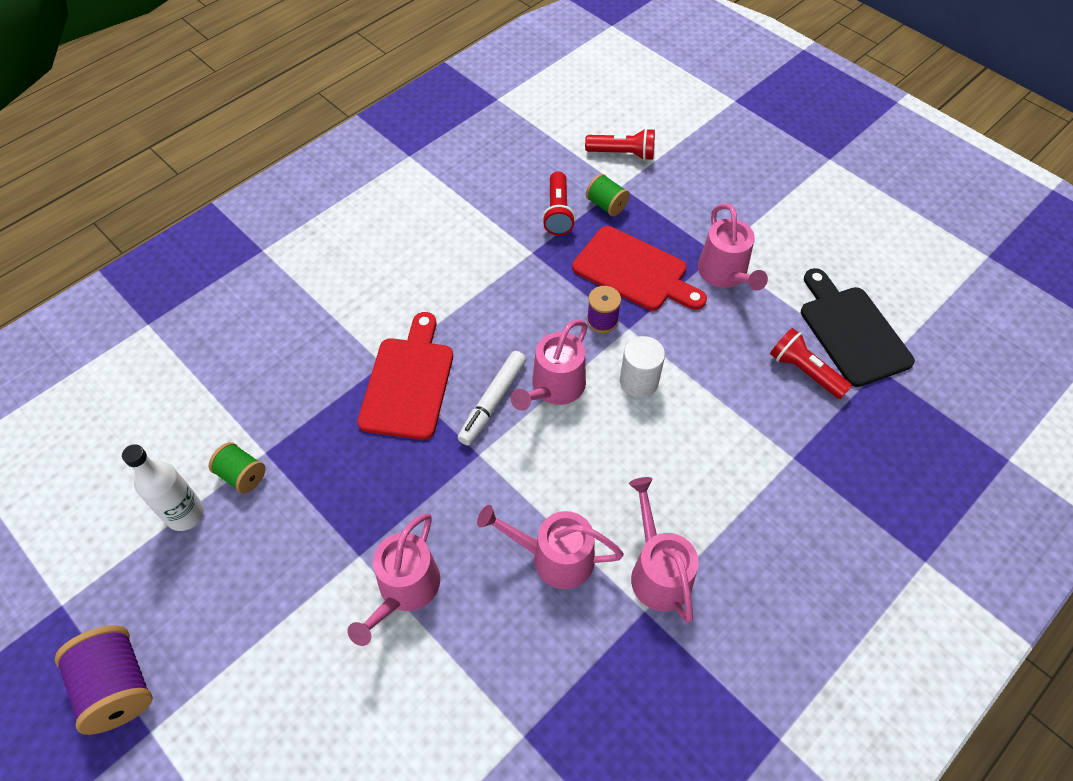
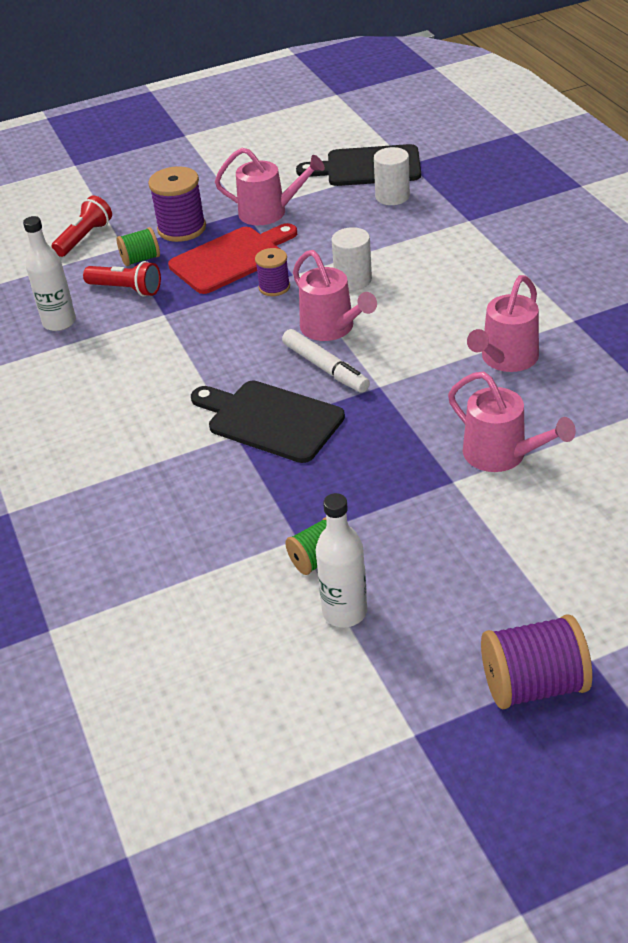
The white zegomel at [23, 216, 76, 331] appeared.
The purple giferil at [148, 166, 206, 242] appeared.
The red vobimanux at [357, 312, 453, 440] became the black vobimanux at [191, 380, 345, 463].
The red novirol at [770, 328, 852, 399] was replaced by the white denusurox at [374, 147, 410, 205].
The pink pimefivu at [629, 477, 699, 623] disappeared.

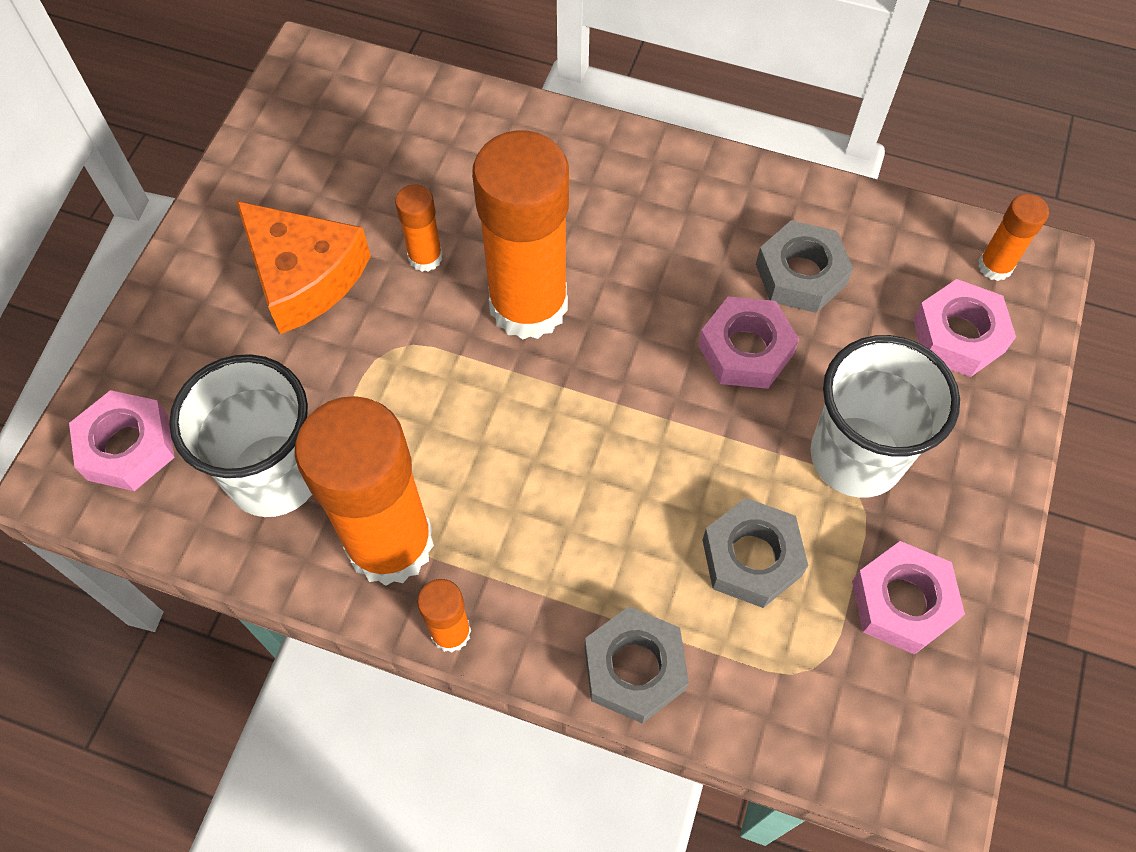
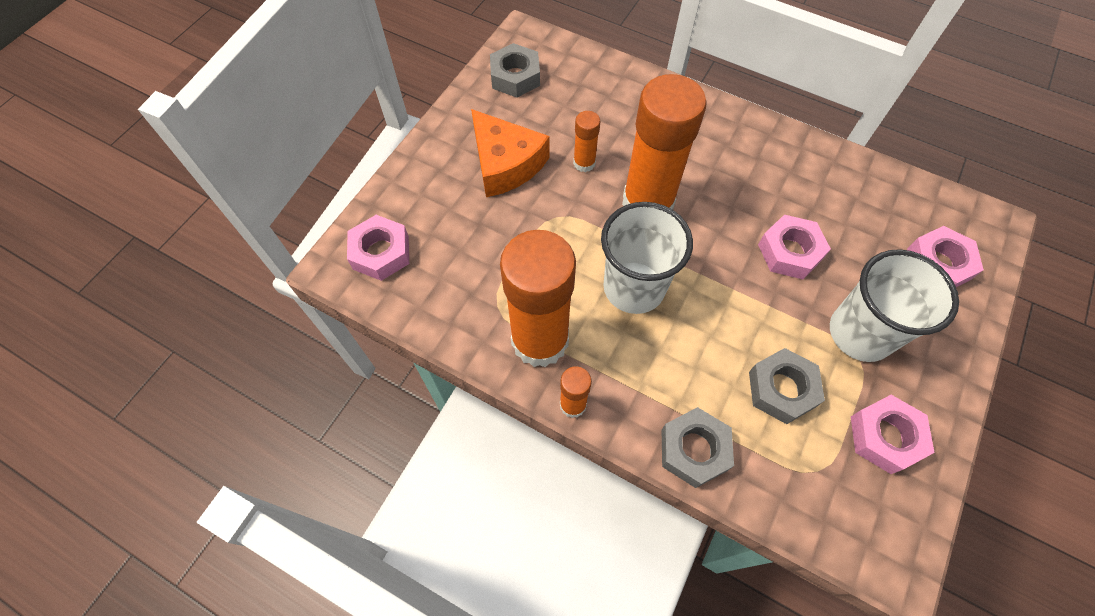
The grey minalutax moved from [756, 220, 853, 313] to [490, 43, 540, 98].
The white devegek moved from [169, 354, 312, 517] to [601, 202, 693, 314].
The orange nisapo at [978, 194, 1049, 281] disappeared.

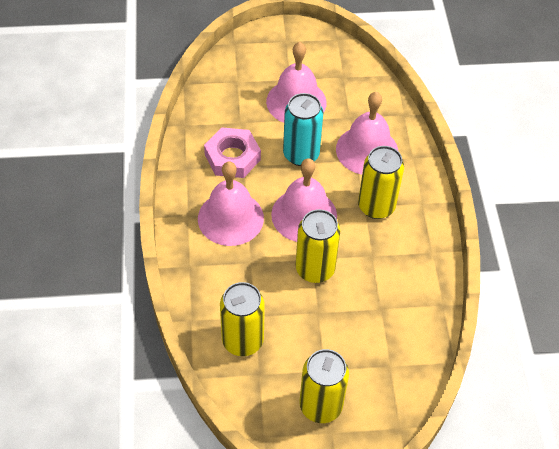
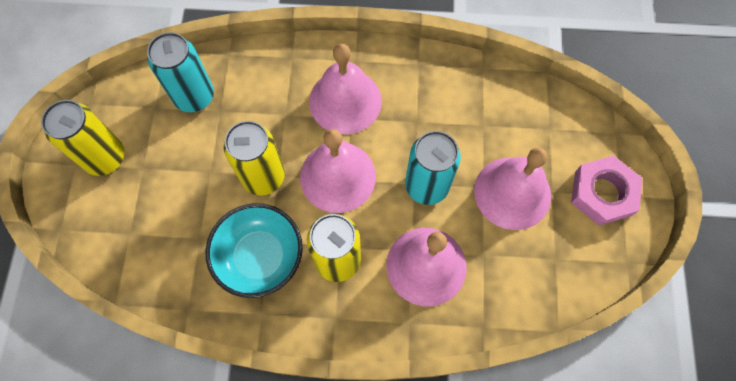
The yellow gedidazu at [220, 282, 265, 356] became the turquoise gedidazu at [147, 32, 214, 112].
The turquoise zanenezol at [206, 203, 303, 298] appeared.
The pink minalutax moved from [204, 127, 261, 178] to [571, 156, 642, 226].

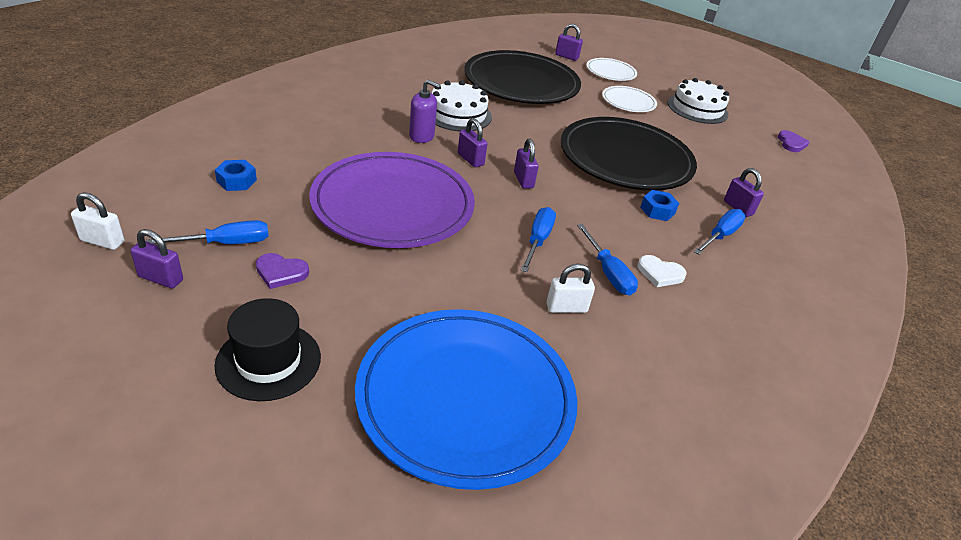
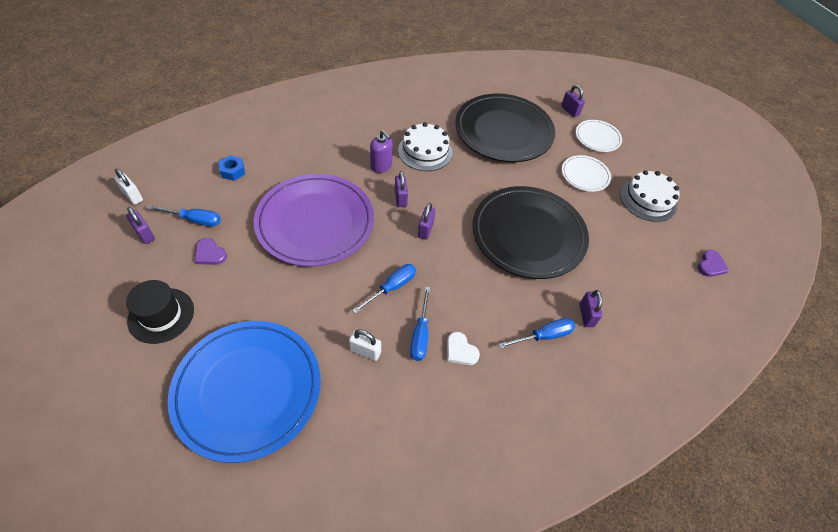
The blue minalutax at [640, 190, 679, 221] disappeared.

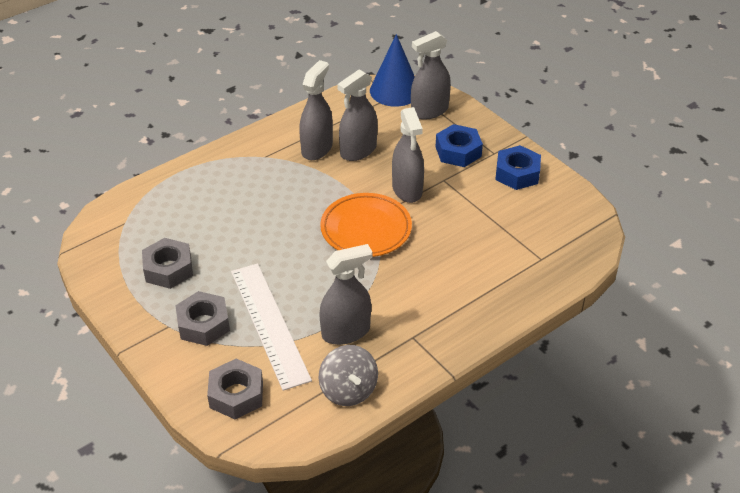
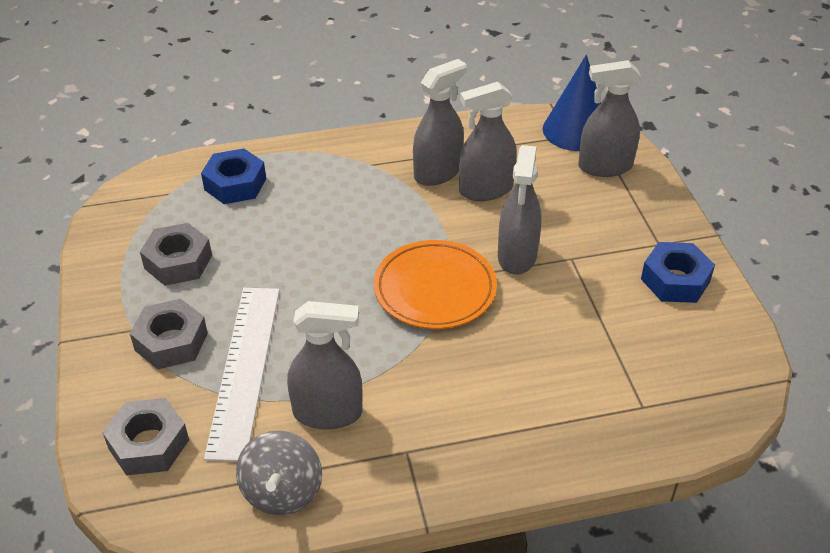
The blue minalutax moved from [435, 124, 483, 167] to [201, 148, 266, 204].

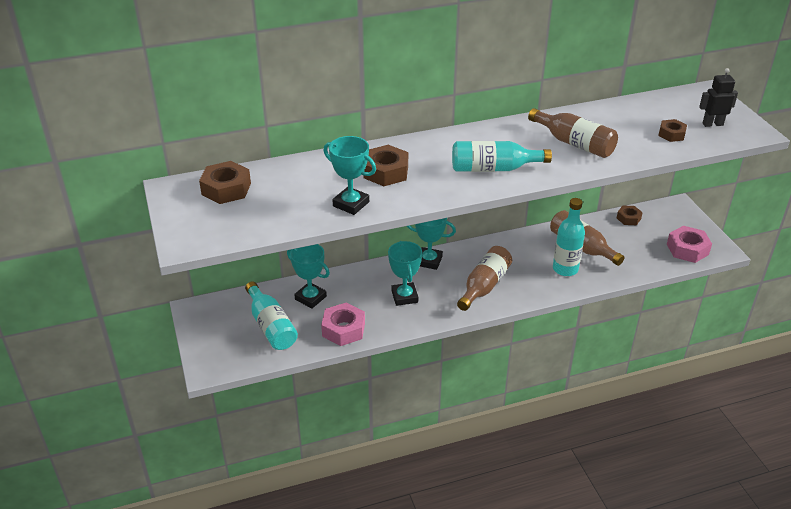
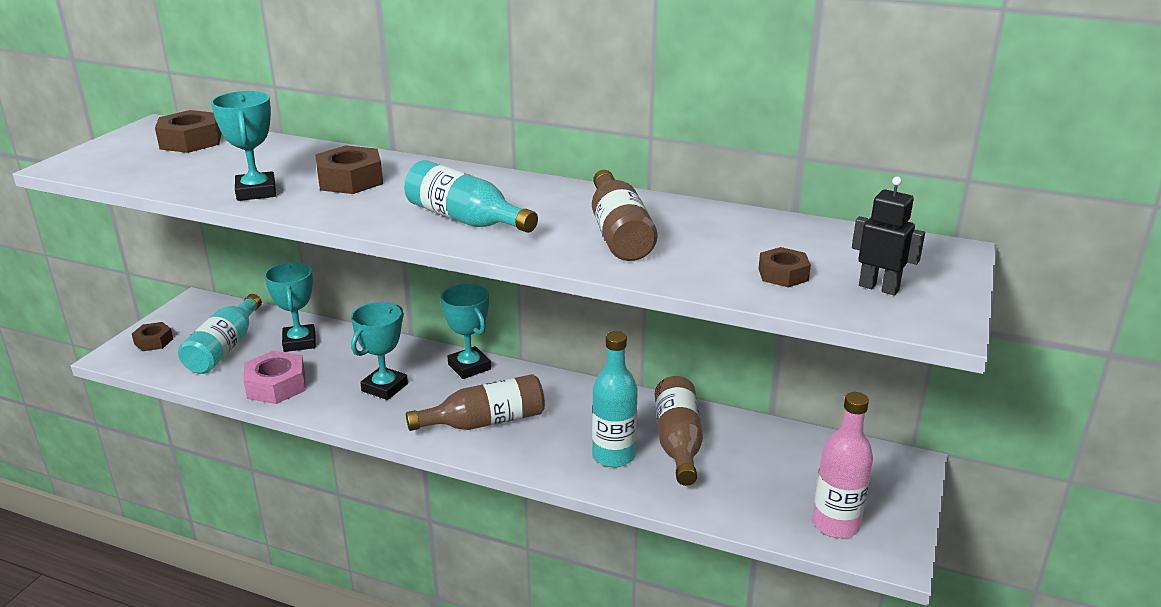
The brown minalutax moved from [617, 206, 643, 225] to [132, 322, 173, 351].
The pink minalutax at [667, 226, 712, 263] was replaced by the pink zegomel at [812, 392, 873, 538].

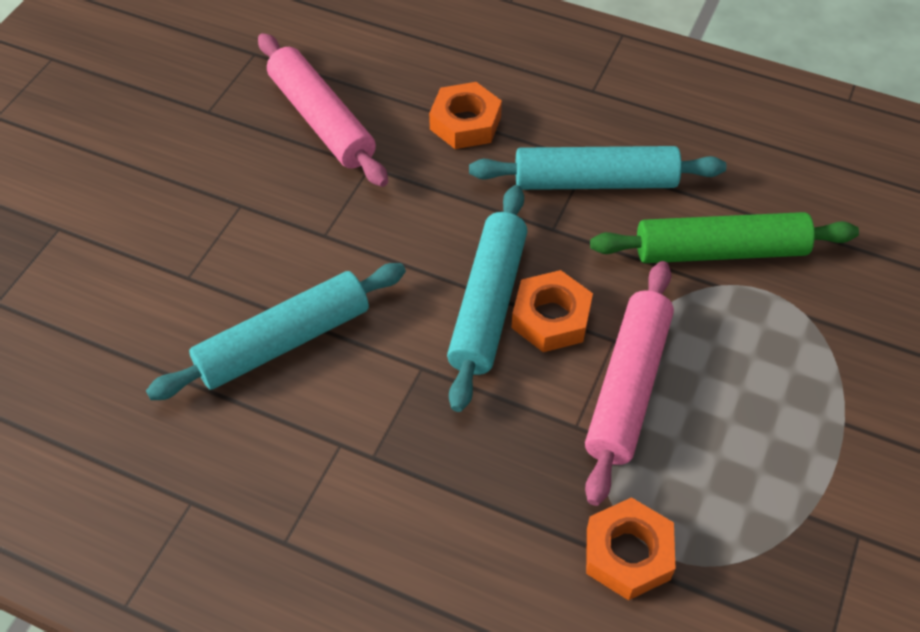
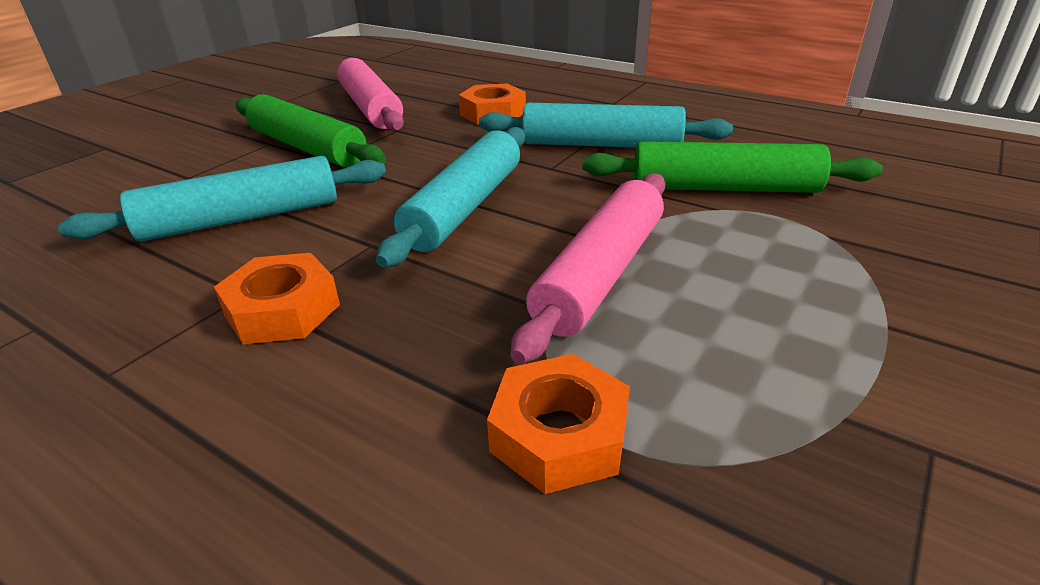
The orange minalutax moved from [512, 270, 593, 352] to [214, 253, 340, 344].
The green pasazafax at [236, 94, 386, 168] appeared.

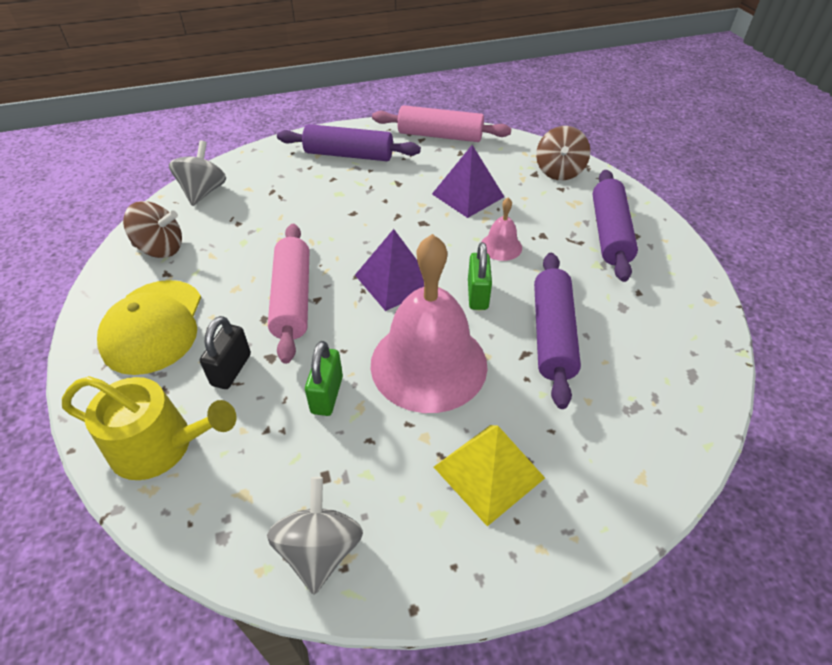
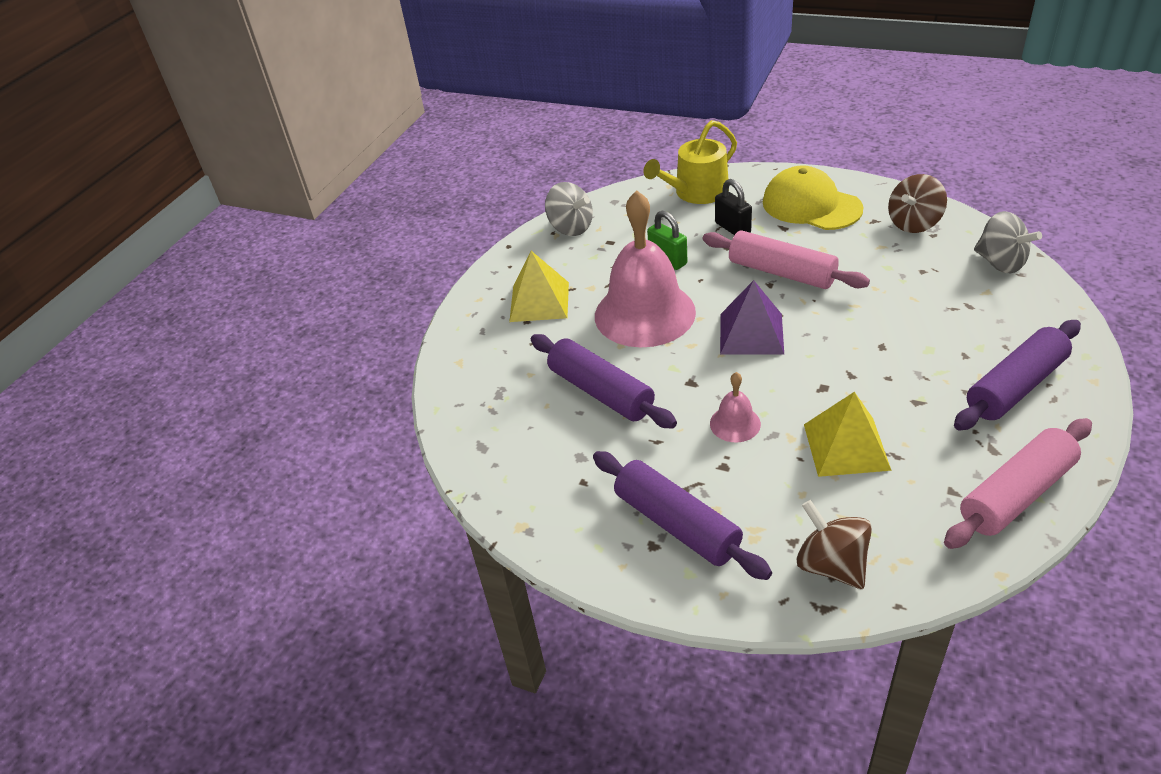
The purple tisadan at [432, 145, 504, 218] became the yellow tisadan at [804, 392, 892, 477].
The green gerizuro at [468, 242, 492, 310] disappeared.

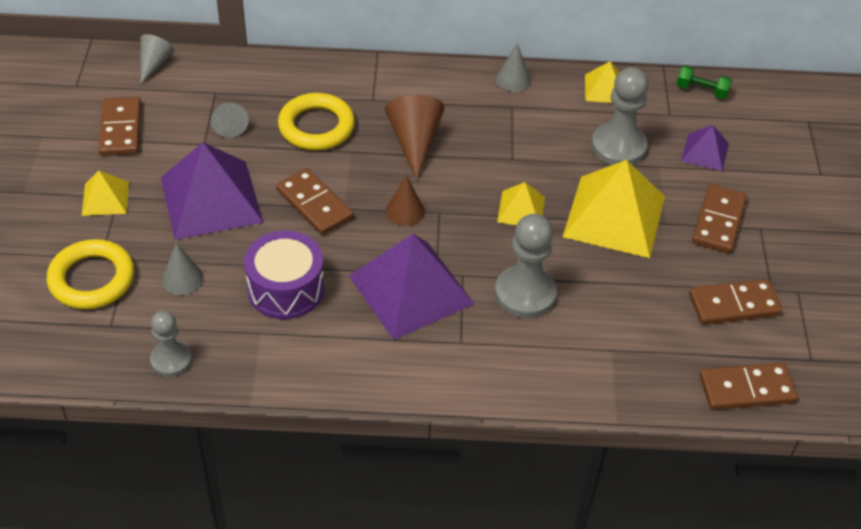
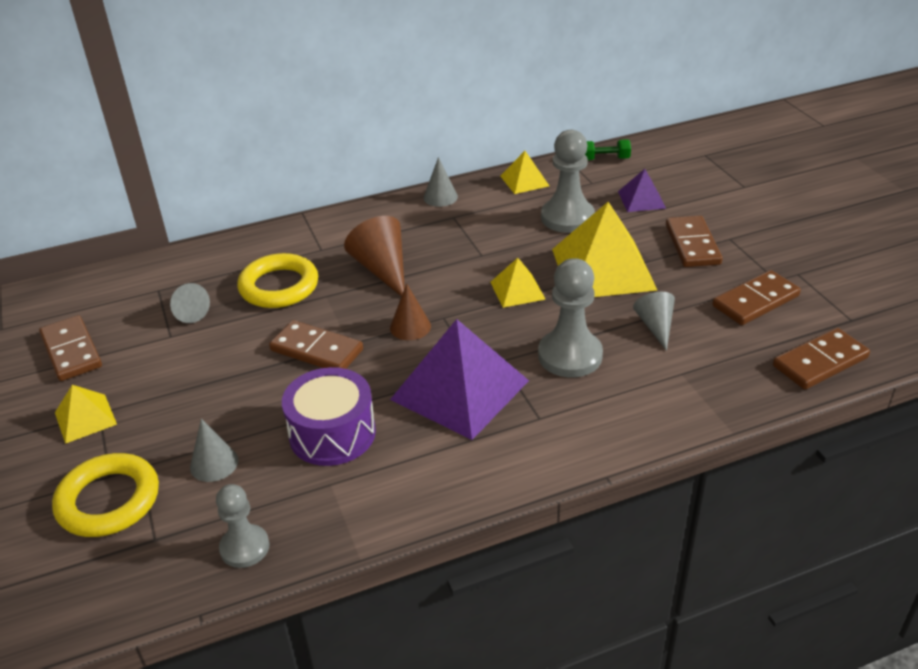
The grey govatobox moved from [140, 34, 175, 84] to [633, 292, 675, 351].
The purple tisadan at [161, 142, 264, 240] disappeared.

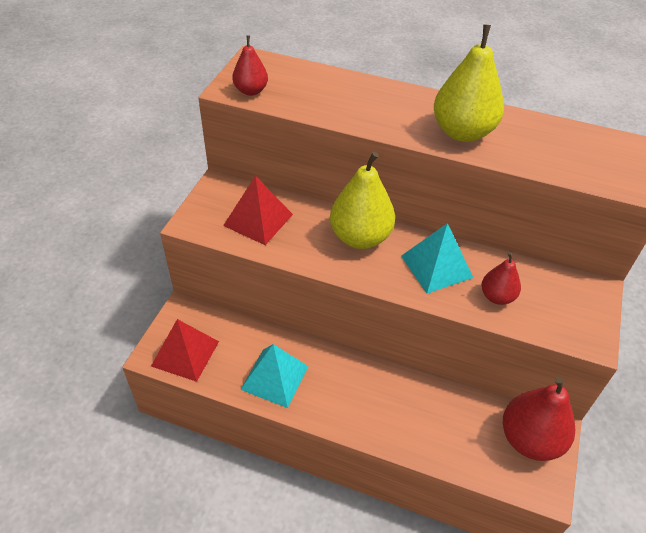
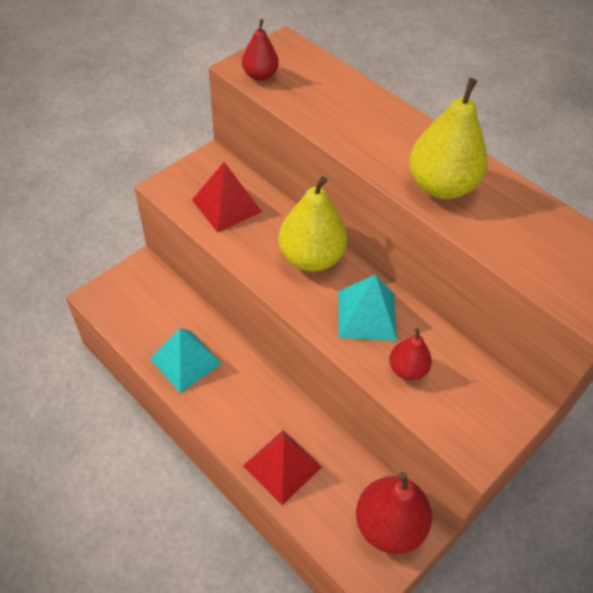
The red tisadan moved from [151, 319, 219, 382] to [243, 430, 322, 505].

